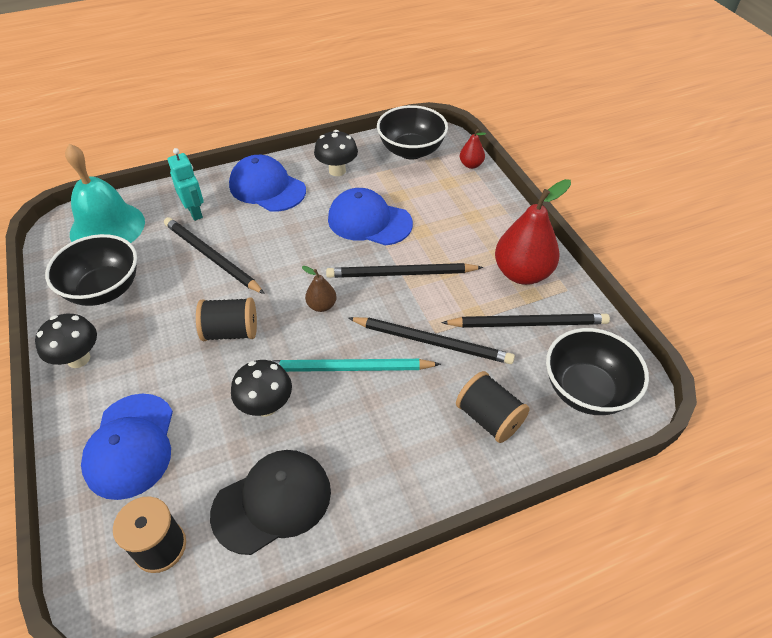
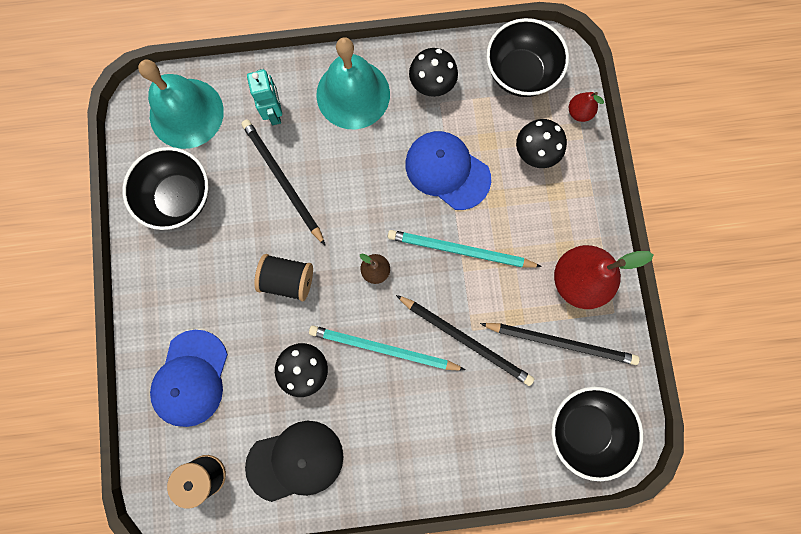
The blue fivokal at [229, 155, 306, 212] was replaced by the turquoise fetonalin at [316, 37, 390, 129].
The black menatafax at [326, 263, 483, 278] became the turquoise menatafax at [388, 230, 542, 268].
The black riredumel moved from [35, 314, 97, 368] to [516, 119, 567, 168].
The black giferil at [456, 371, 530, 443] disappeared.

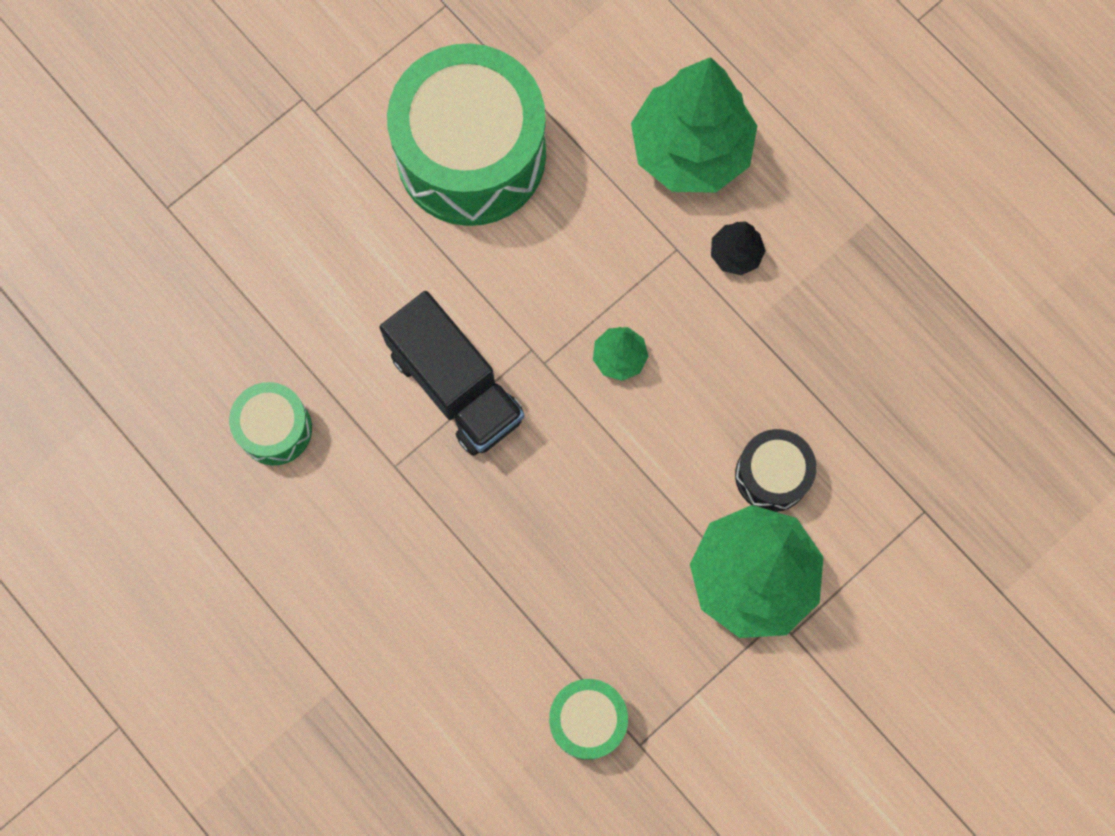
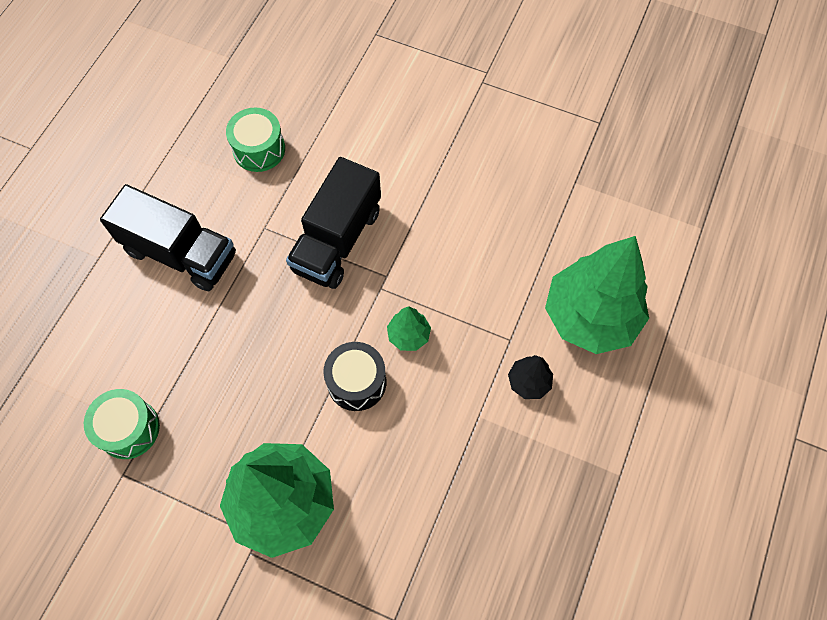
The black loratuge at [100, 184, 236, 291] appeared.
The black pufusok moved from [735, 429, 816, 512] to [323, 342, 386, 411].
The green pufusok at [387, 43, 546, 226] disappeared.

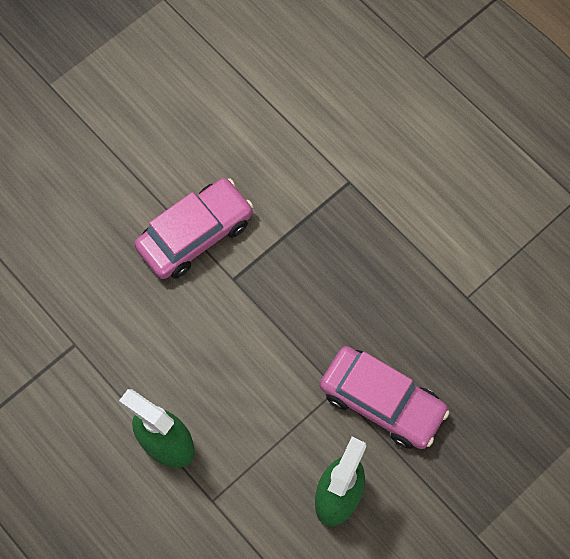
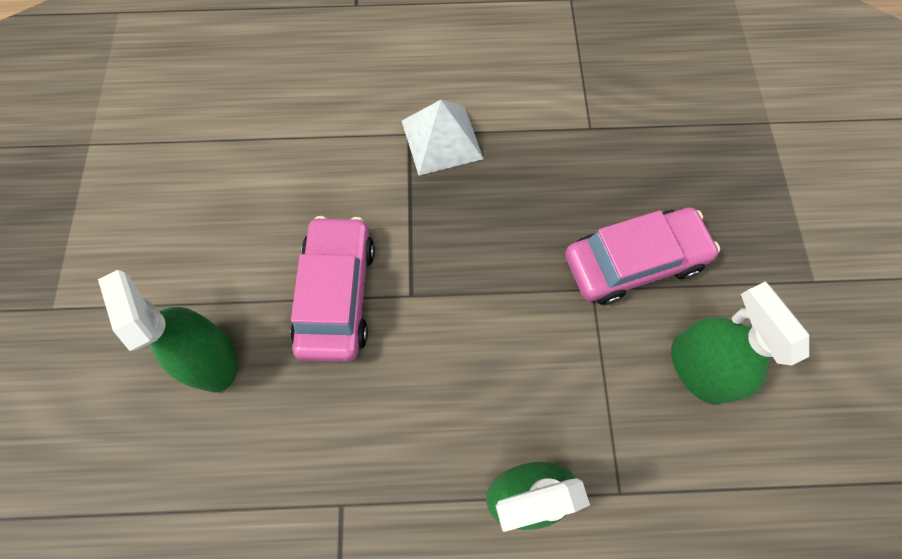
The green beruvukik at [98, 270, 237, 393] appeared.
The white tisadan at [402, 100, 483, 176] appeared.

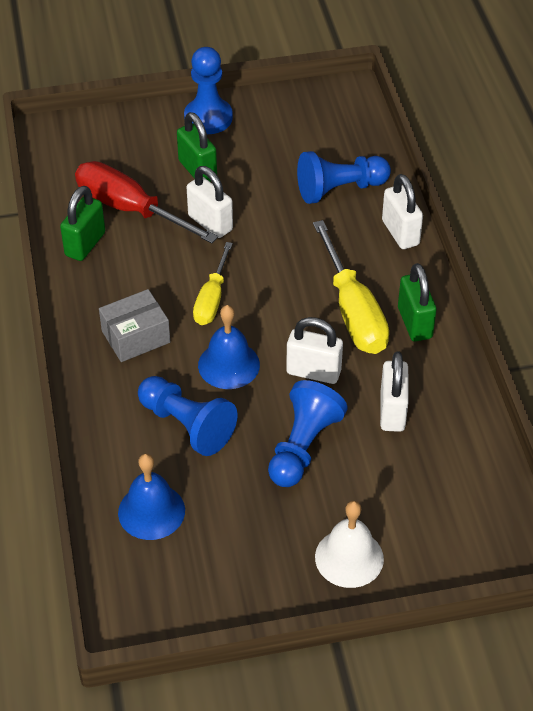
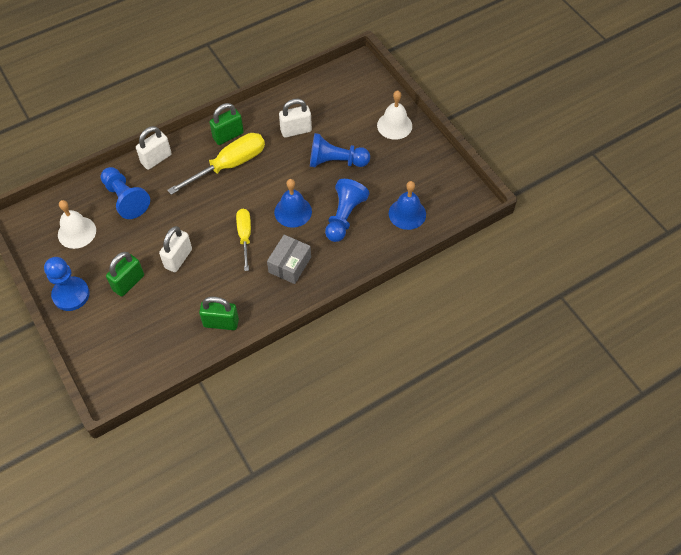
The white fetonalin at [58, 200, 96, 249] appeared.
The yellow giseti at [193, 242, 233, 325] turned 90 degrees counterclockwise.
The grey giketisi at [99, 289, 170, 362] turned 75 degrees clockwise.
The red giseti at [75, 161, 218, 243] disappeared.
The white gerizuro at [286, 317, 343, 384] disappeared.

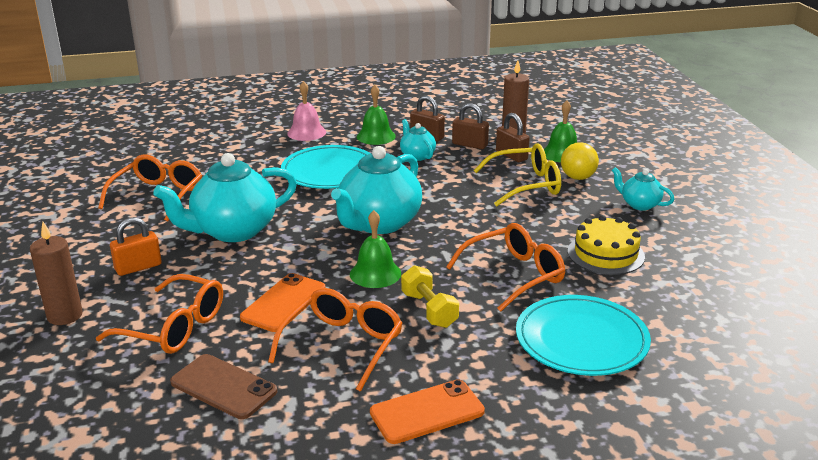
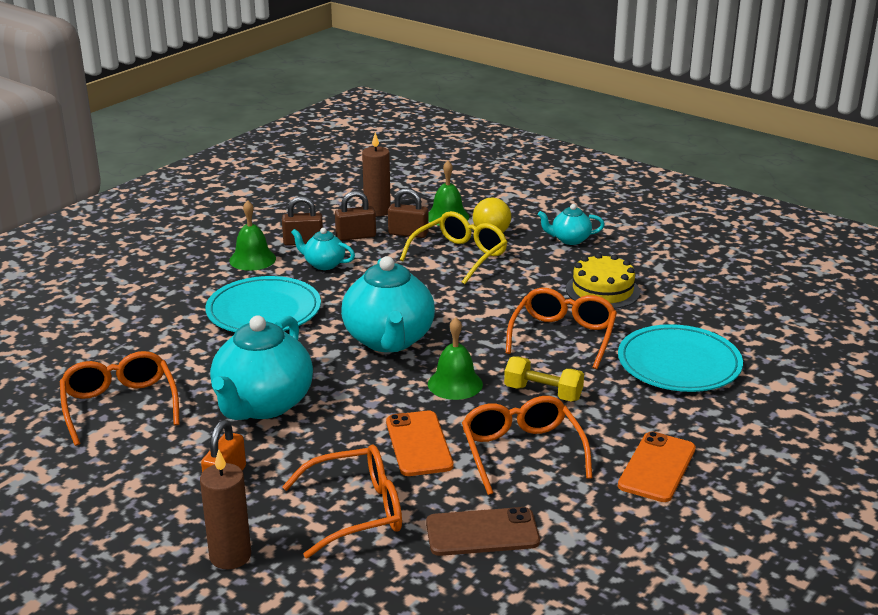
The pink fetonalin at [287, 81, 326, 141] disappeared.

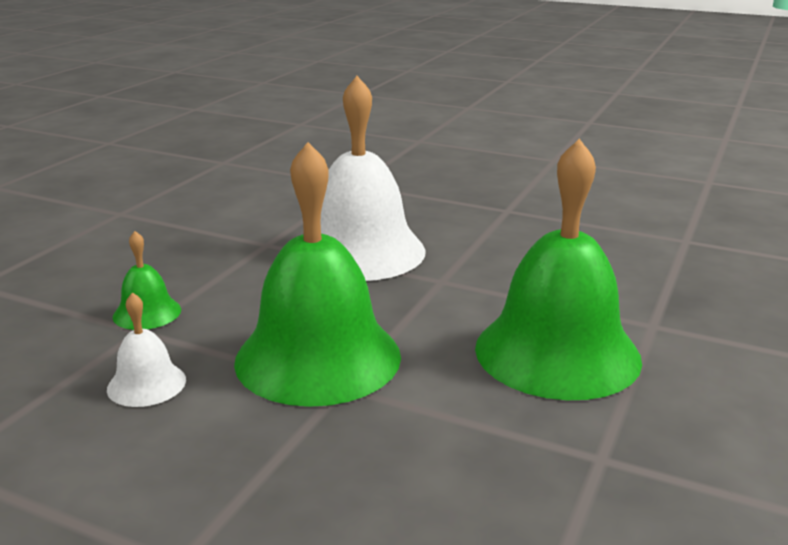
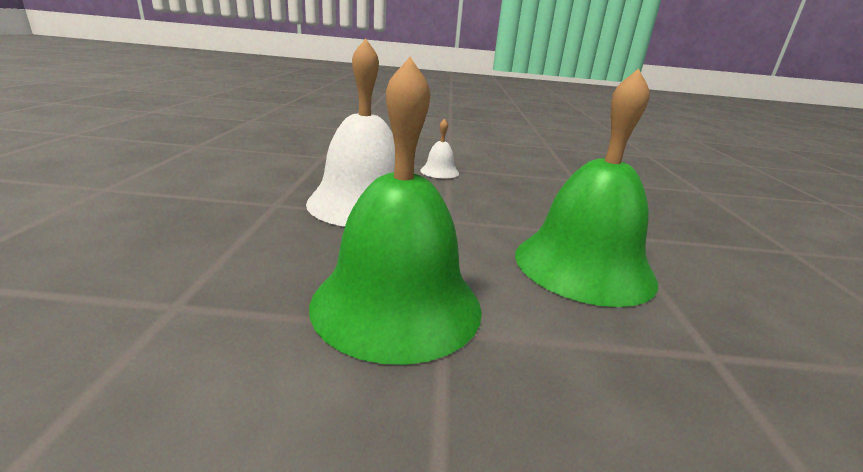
The white fetonalin moved from [107, 292, 186, 407] to [420, 119, 459, 178].
The green fetonalin at [113, 231, 181, 330] disappeared.

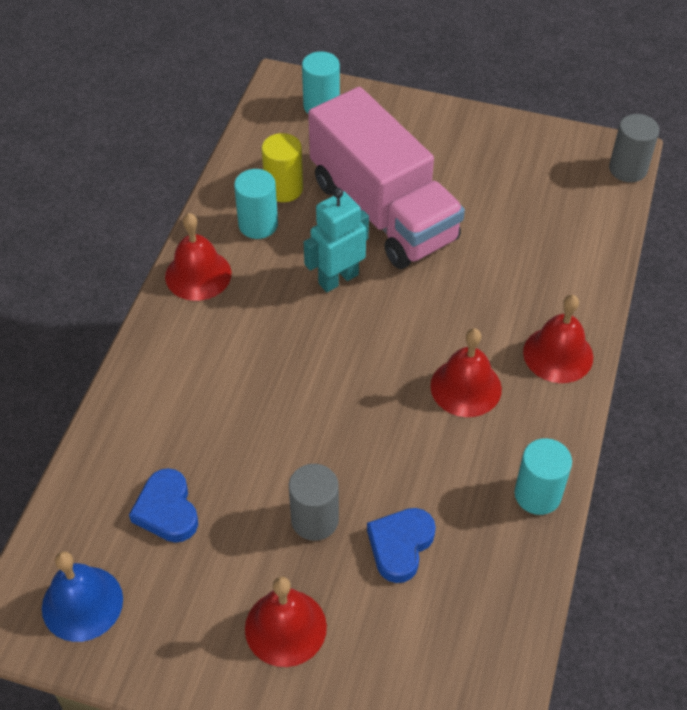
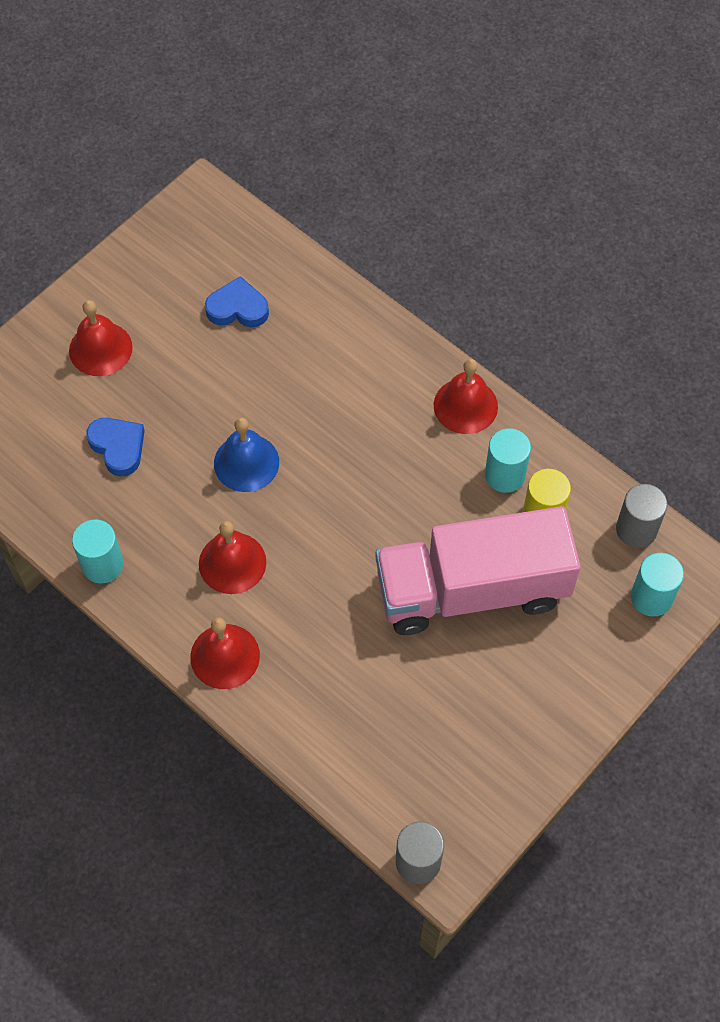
The blue fetonalin moved from [42, 551, 123, 642] to [214, 417, 279, 492].
The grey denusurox moved from [289, 464, 339, 541] to [616, 484, 668, 548].
The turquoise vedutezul at [304, 188, 369, 292] disappeared.

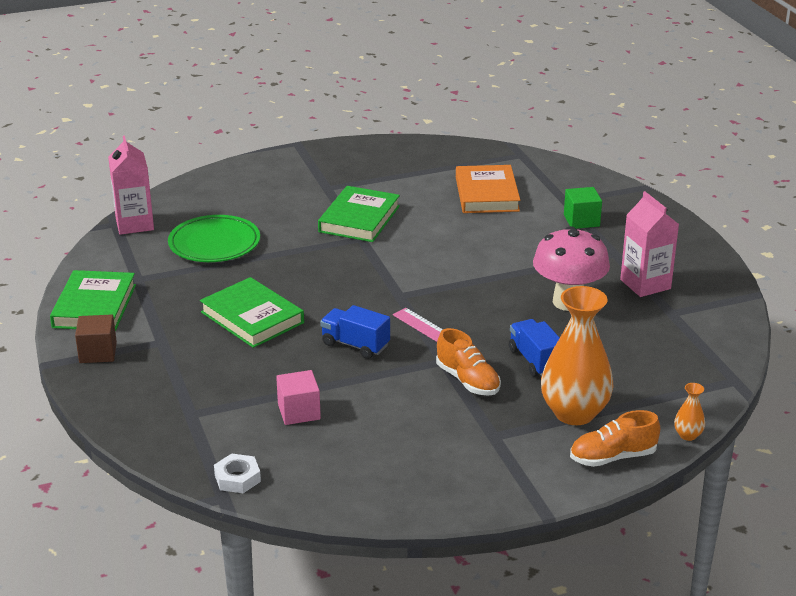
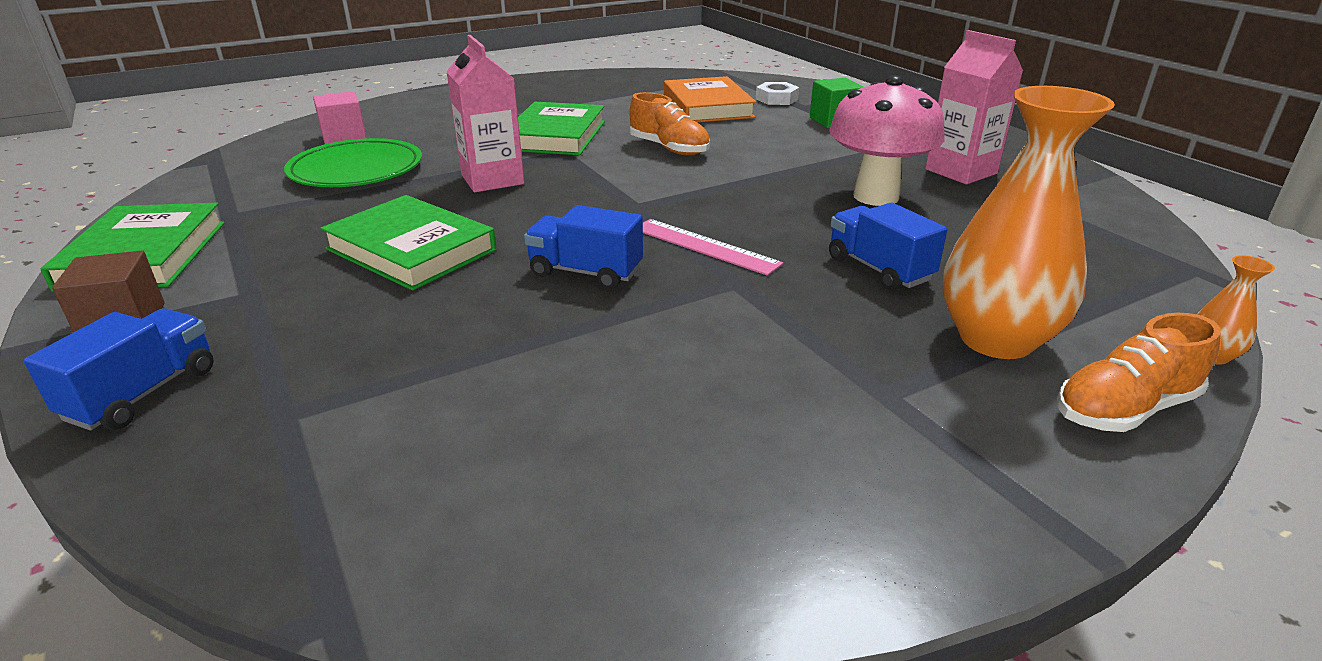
The blue loratuge at [23, 308, 214, 430] appeared.
The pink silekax moved from [276, 370, 321, 425] to [313, 91, 367, 144].
The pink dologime moved from [108, 136, 154, 235] to [446, 35, 524, 192].
The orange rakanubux moved from [436, 328, 501, 396] to [629, 92, 710, 155].
The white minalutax moved from [214, 453, 261, 493] to [756, 82, 799, 105].

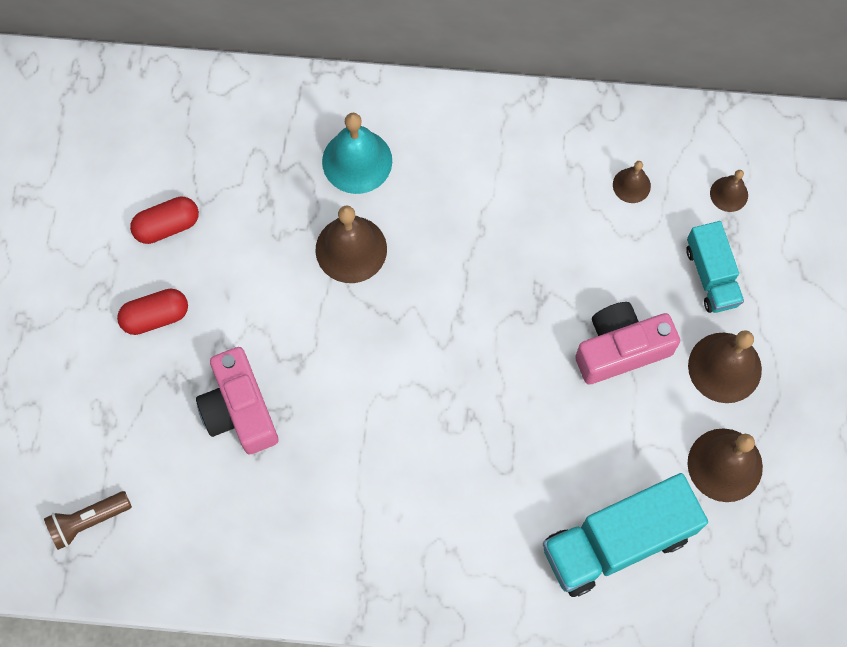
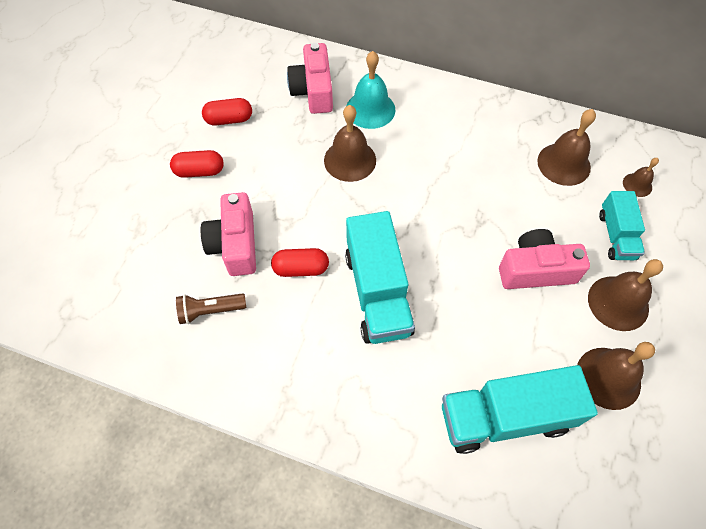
The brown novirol moved from [44, 491, 132, 550] to [176, 293, 246, 324].
The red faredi at [271, 248, 329, 277] appeared.
The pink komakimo at [287, 43, 333, 114] appeared.
The turquoise loratuge at [345, 211, 415, 344] appeared.
The brown fetonalin at [613, 161, 651, 203] changed to 1.85 times the size.

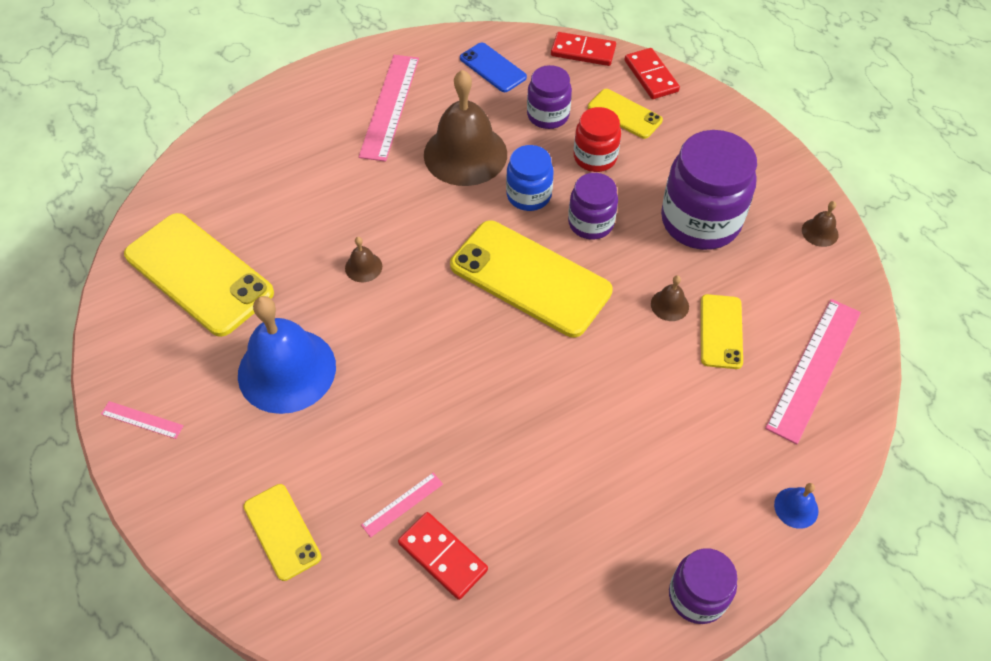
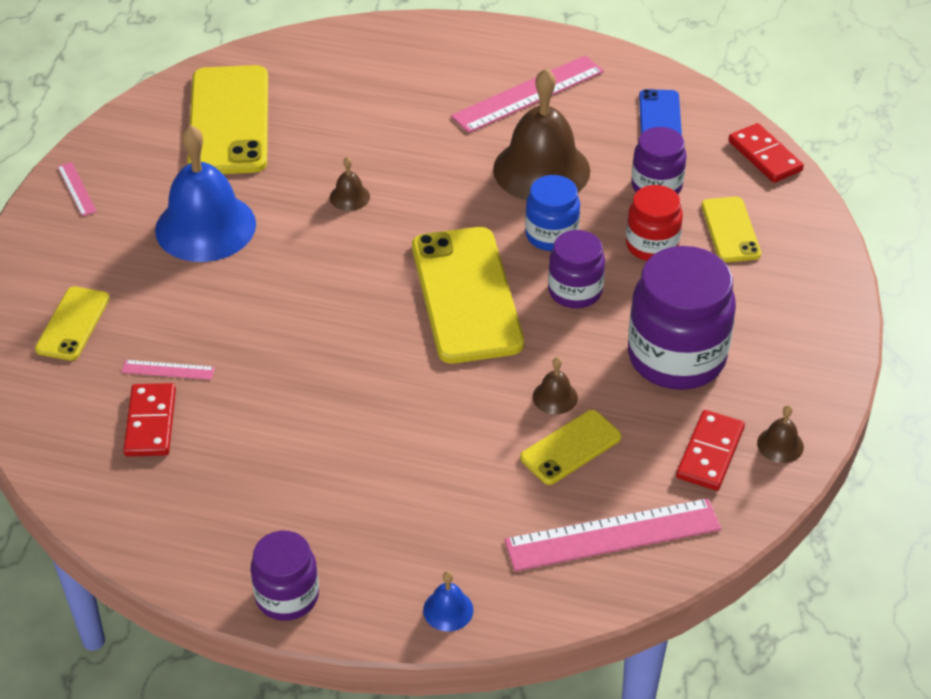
The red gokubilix moved from [624, 48, 680, 99] to [676, 410, 745, 491].

